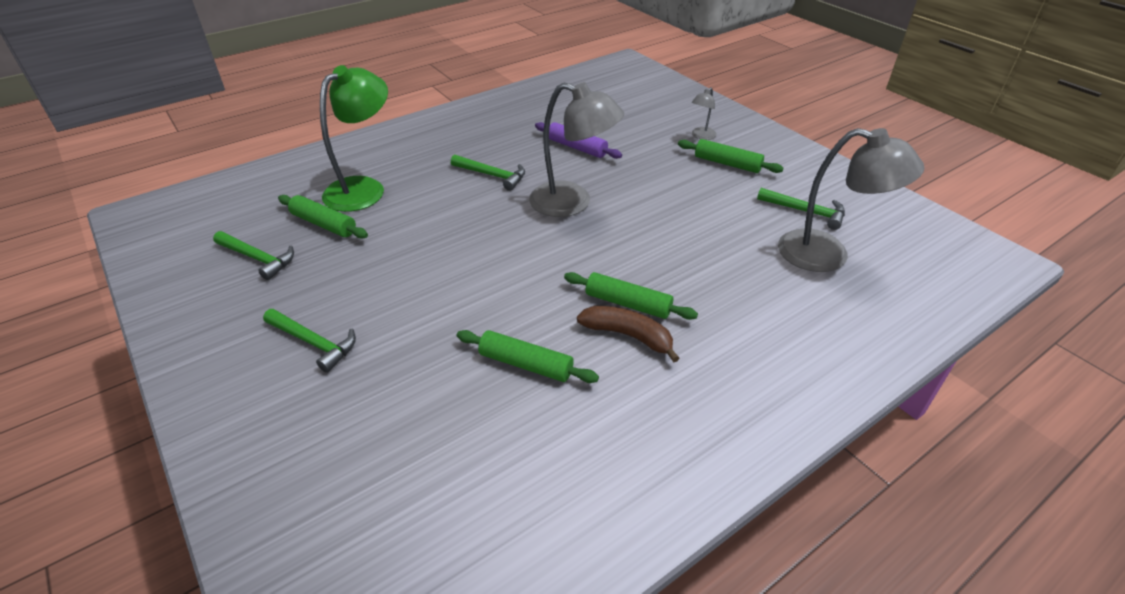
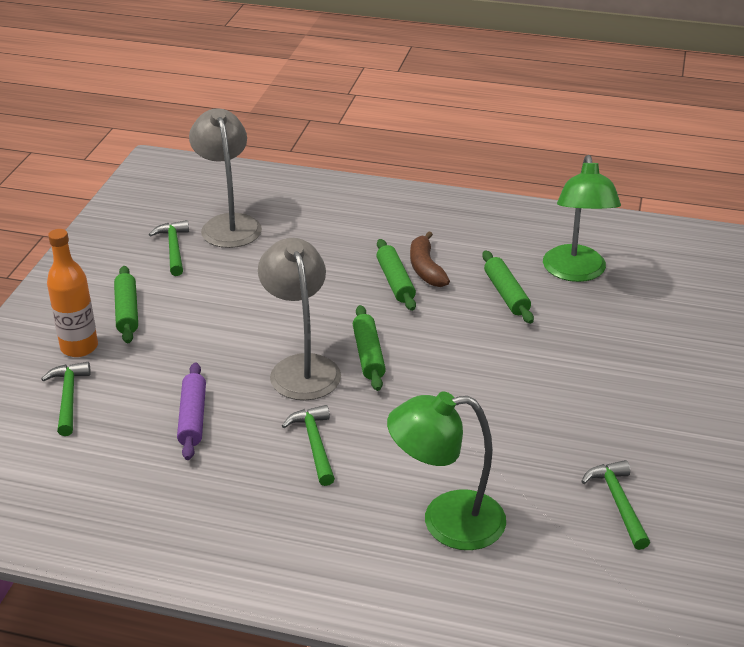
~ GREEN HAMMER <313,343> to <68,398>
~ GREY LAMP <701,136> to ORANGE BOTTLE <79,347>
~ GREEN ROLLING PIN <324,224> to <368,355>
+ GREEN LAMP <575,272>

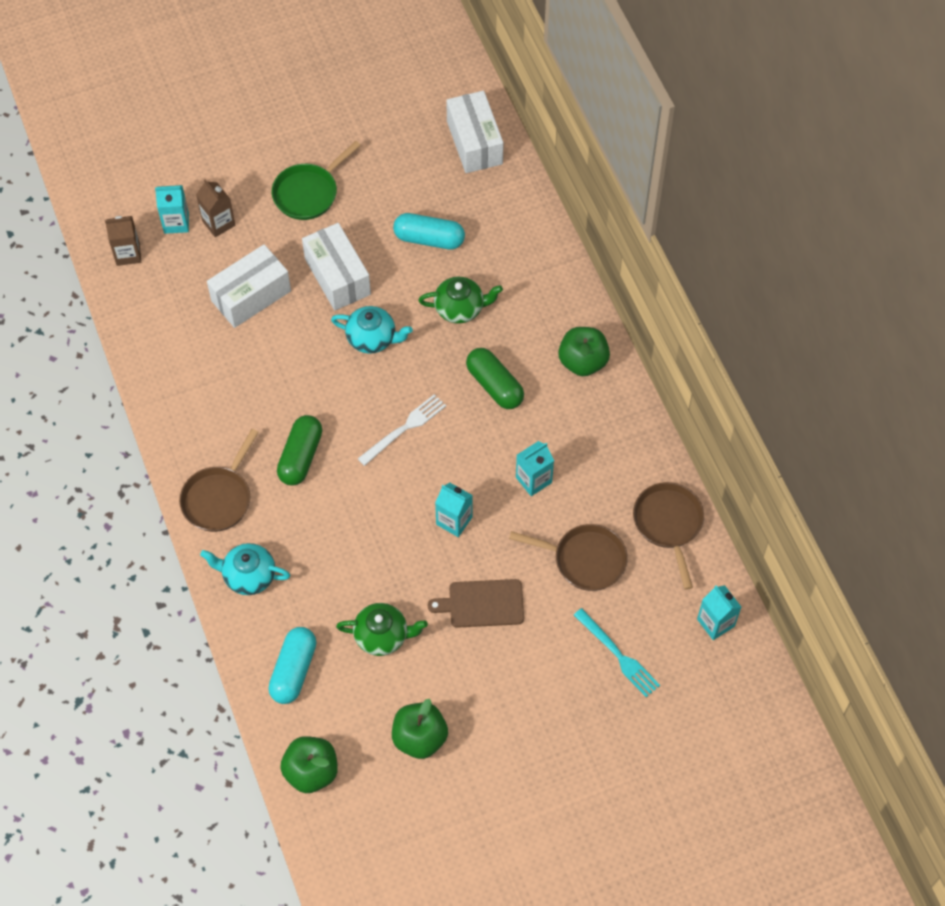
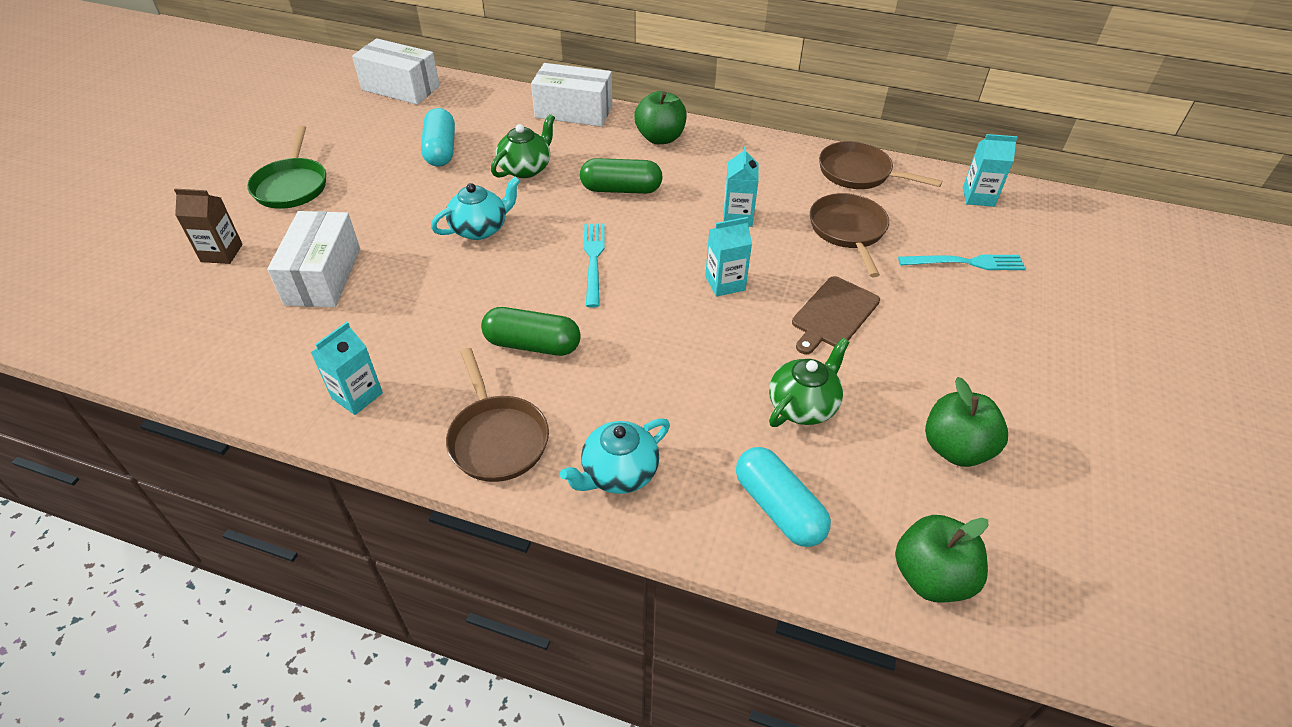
~ TURQUOISE CARTON <176,222> to <357,395>
~ TURQUOISE CAPSULE <429,239> = <441,150> 60 degrees counterclockwise
~ GREEN CAPSULE <300,457> = <532,345> 45 degrees counterclockwise
~ WHITE BOX <337,276> to <574,111>
~ WHITE FORK <404,429> to TURQUOISE FORK <593,260>
~ BROWN PAN <584,559> = <848,231> 60 degrees counterclockwise
- BROWN CARTON <128,254>

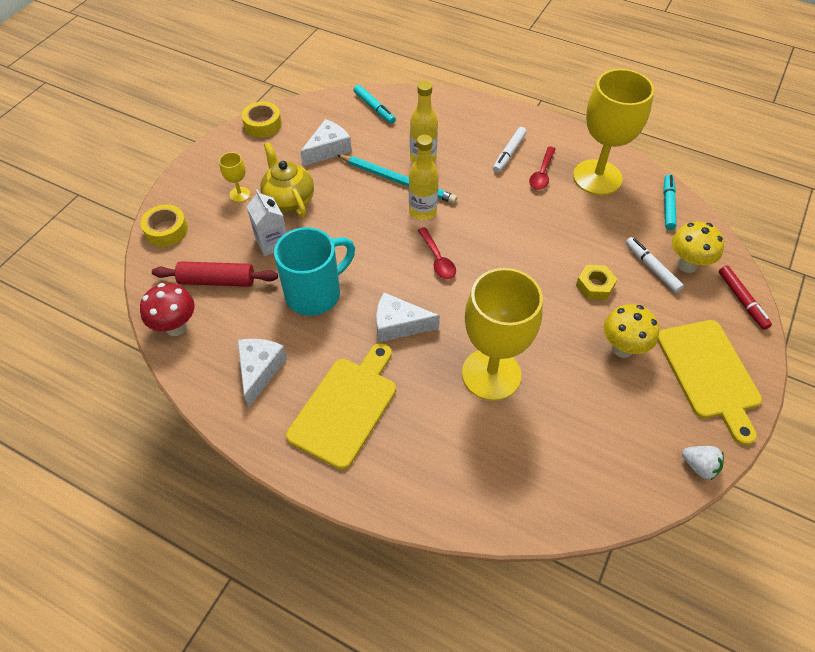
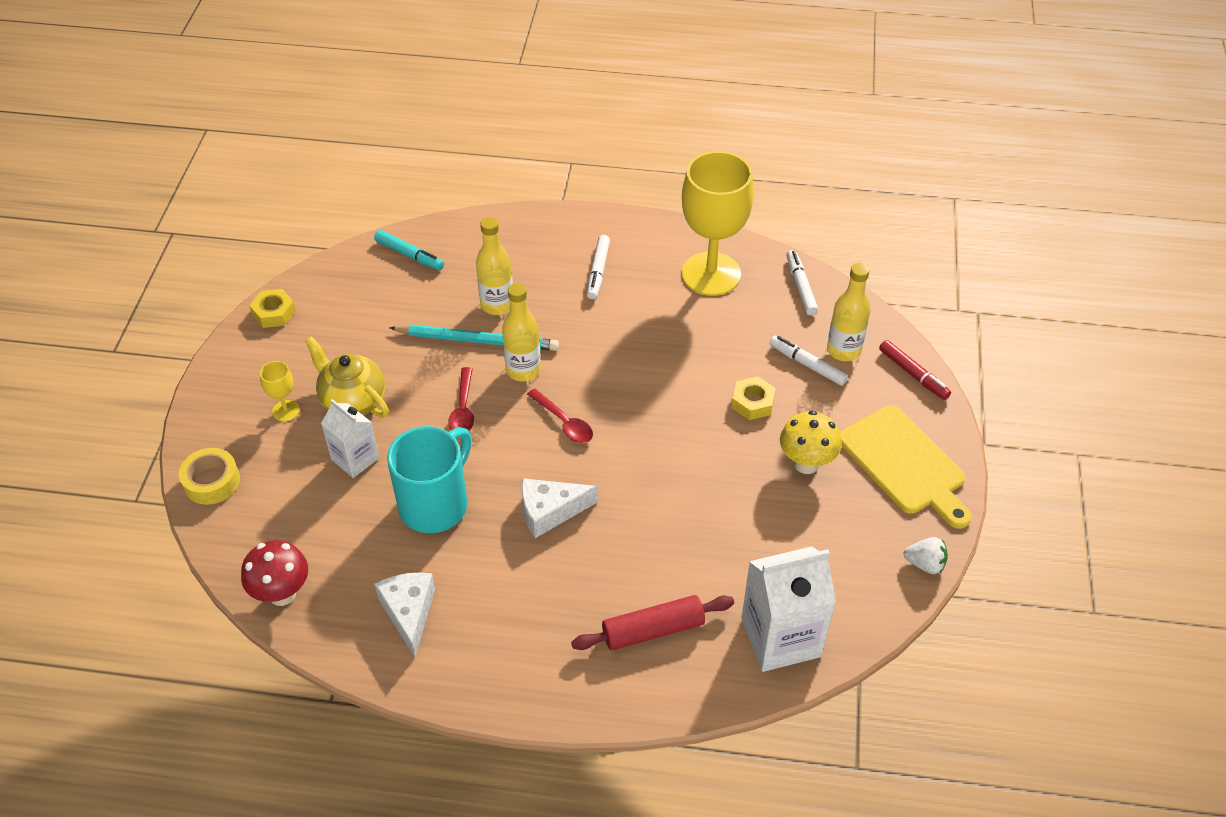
~ YELLOW TAPE <263,124> to YELLOW NUT <274,313>
~ RED SPOON <542,173> to <463,408>
~ RED ROLLING PIN <217,281> to <653,630>
+ WHITE CARTON <781,637>
~ TURQUOISE MARKER <668,205> to WHITE MARKER <801,287>
~ YELLOW MUSHROOM <687,265> to YELLOW BOTTLE <843,350>
- YELLOW CUTTING BOARD <346,407>
- WHITE CHEESE <328,149>
- YELLOW GOBLET <491,374>

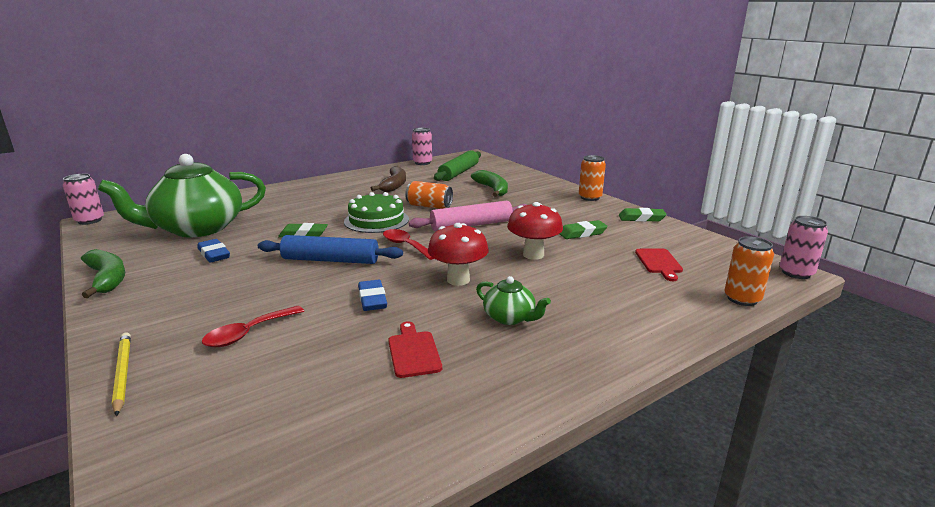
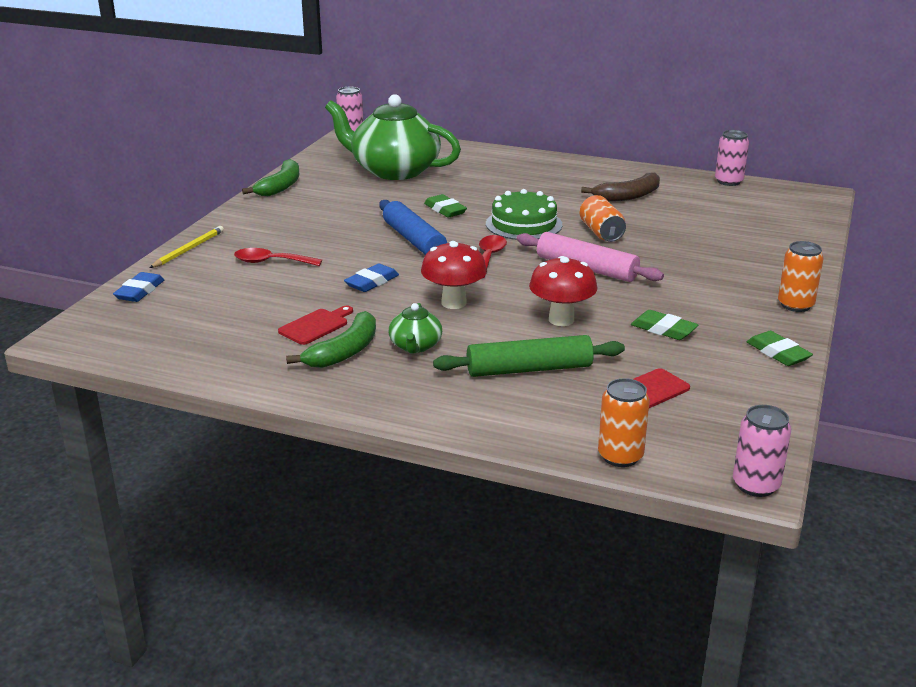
~ BLUE ERASER <214,254> to <140,291>
~ GREEN BANANA <492,189> to <344,351>
~ GREEN ROLLING PIN <459,173> to <529,369>

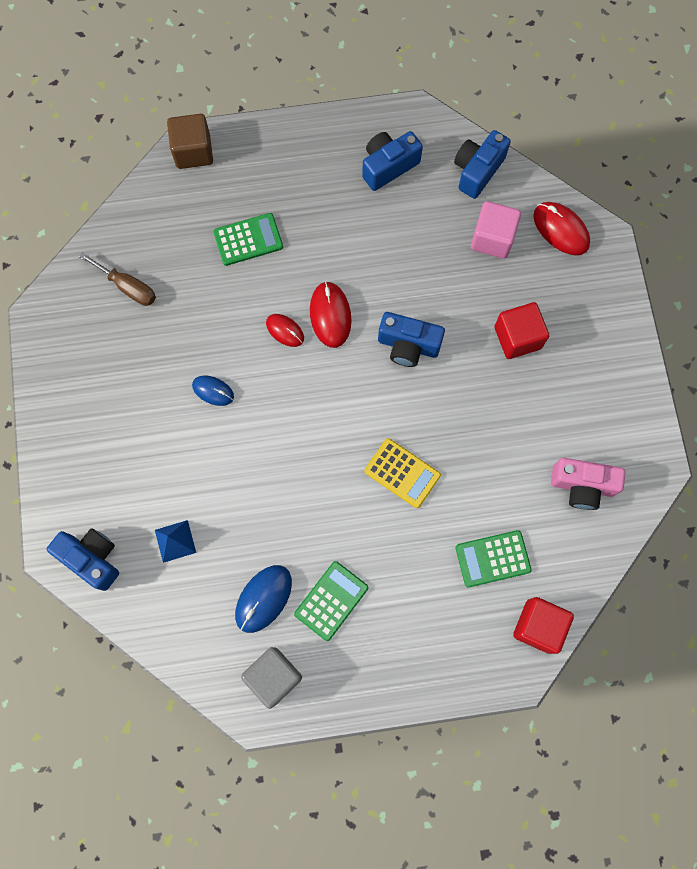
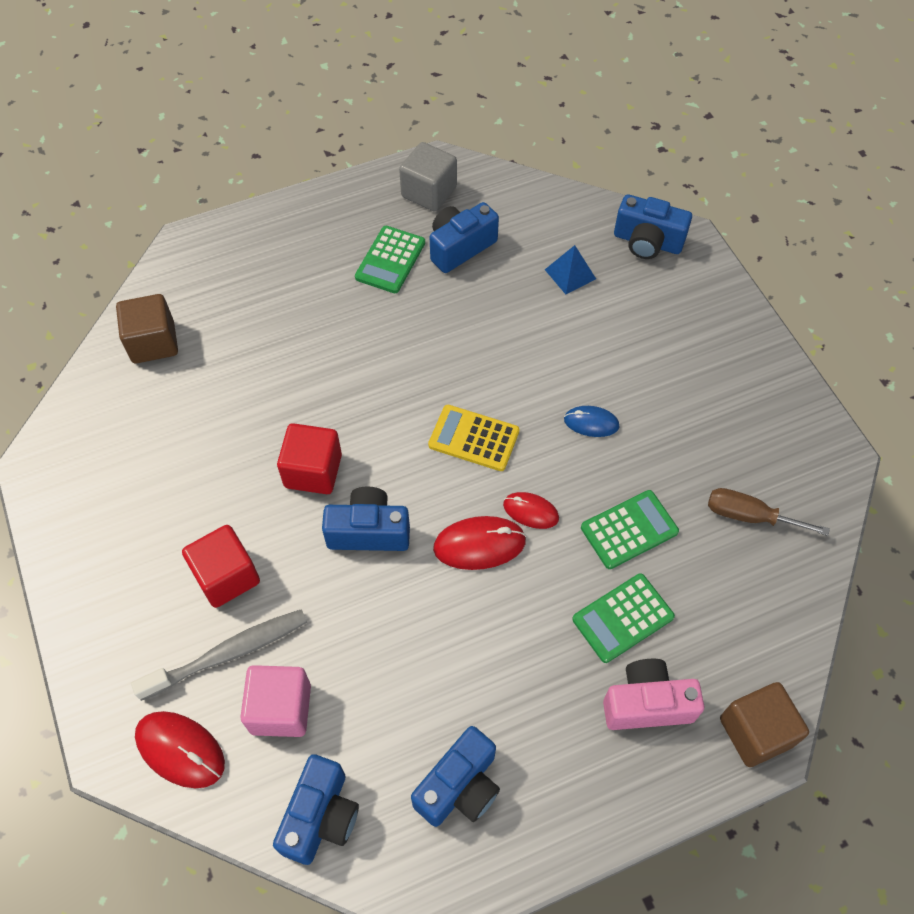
+ BROWN CUBE <153,342>
+ GREY TOOTHBRUSH <228,653>
~ RED CUBE <538,626> to <313,471>
~ YELLOW CALCULATOR <402,473> to <473,438>
~ BLUE MOUSE <263,598> to BLUE CAMERA <460,247>
~ RED MOUSE <330,315> = <479,544> 75 degrees counterclockwise
~ GREEN CALCULATOR <493,559> to <629,529>
~ PINK CAMERA <582,486> to <647,703>

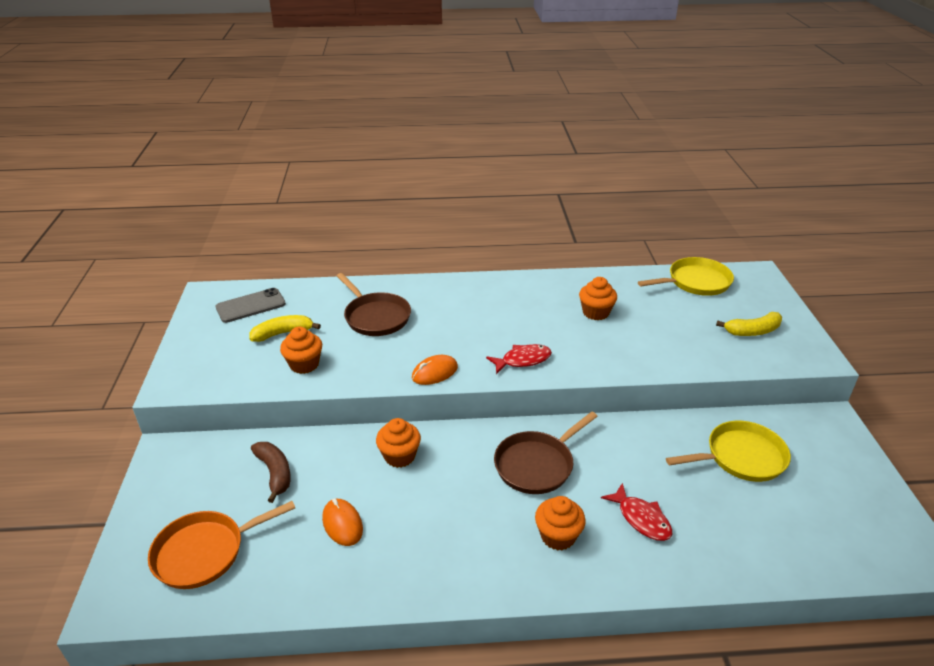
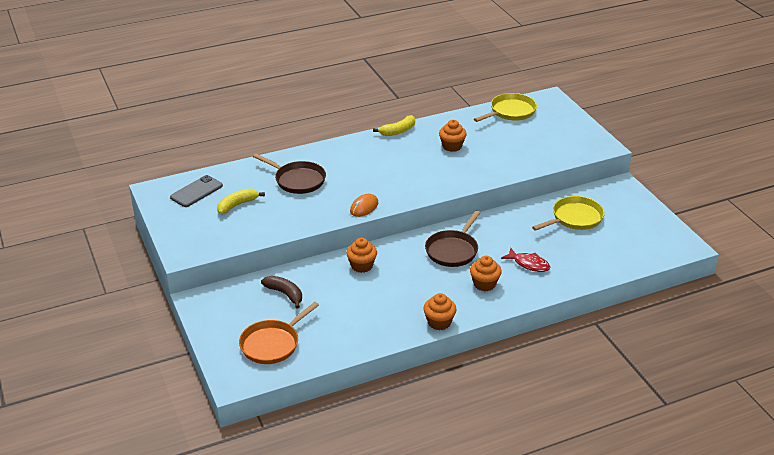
~ YELLOW BANANA <752,331> to <398,131>
~ ORANGE CUPCAKE <304,364> to <439,322>
- ORANGE MOUSE <342,524>
- RED FISH <523,360>

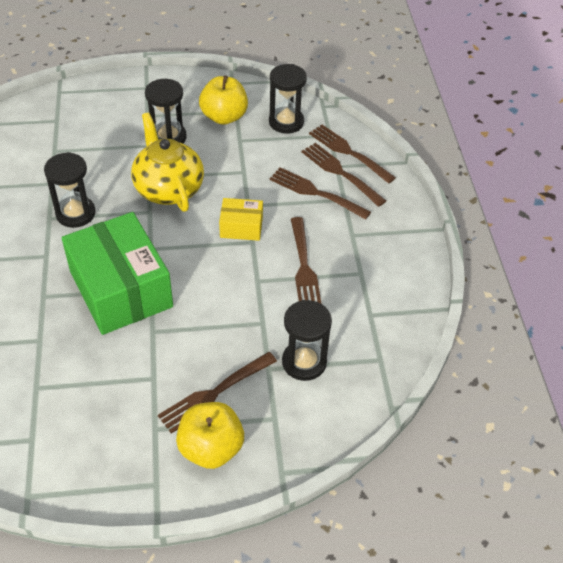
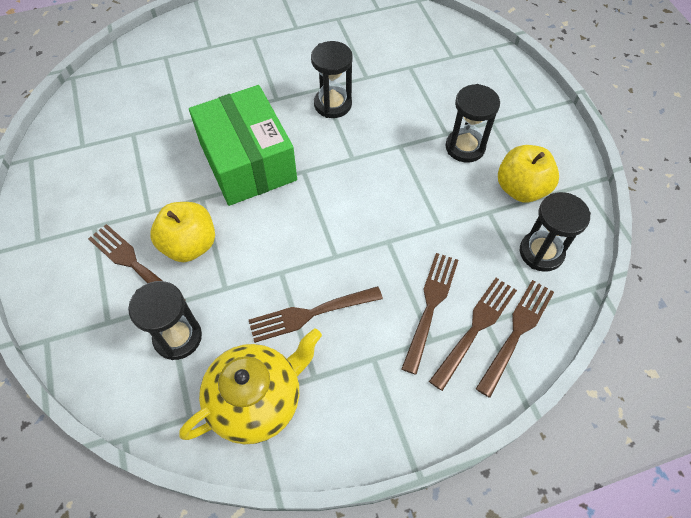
~ YELLOW APPLE <211,448> to <190,245>
~ YELLOW TEAPOT <168,189> to <257,400>
~ GREEN BOX <121,289> = <247,161> 75 degrees counterclockwise
- YELLOW BOX <241,227>

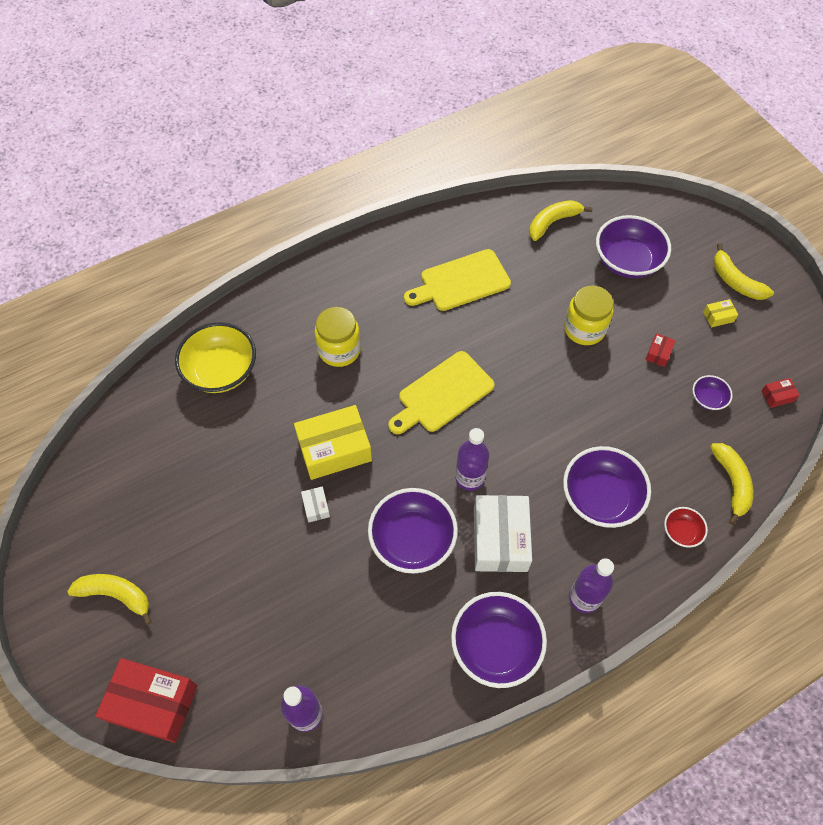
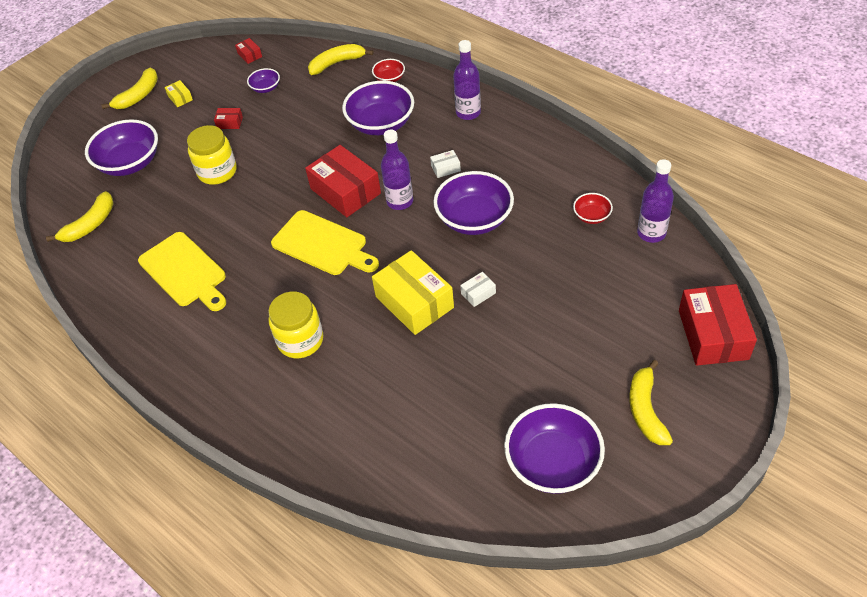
~ YELLOW BANANA <553,222> = <90,225> 90 degrees counterclockwise
+ RED BOX <345,191>
~ WHITE BOX <500,539> = <445,168> x0.43
~ PURPLE BOWL <495,646> to <553,463>
+ RED BOWL <591,216>
- YELLOW BOWL <221,370>

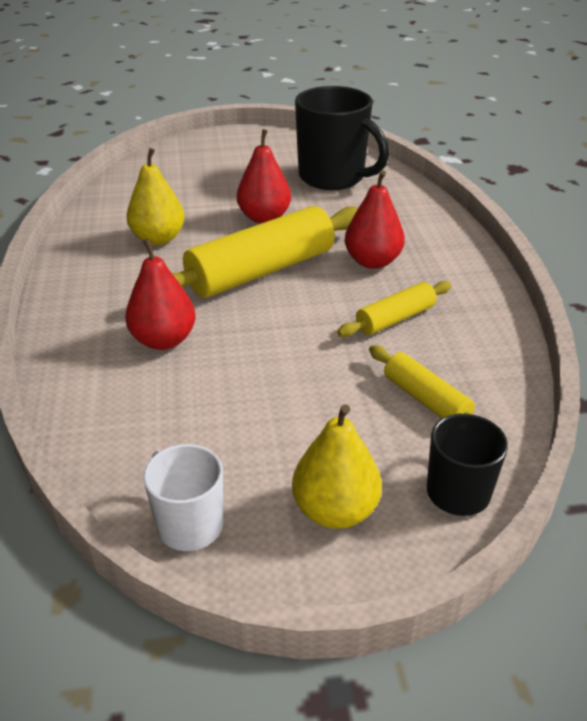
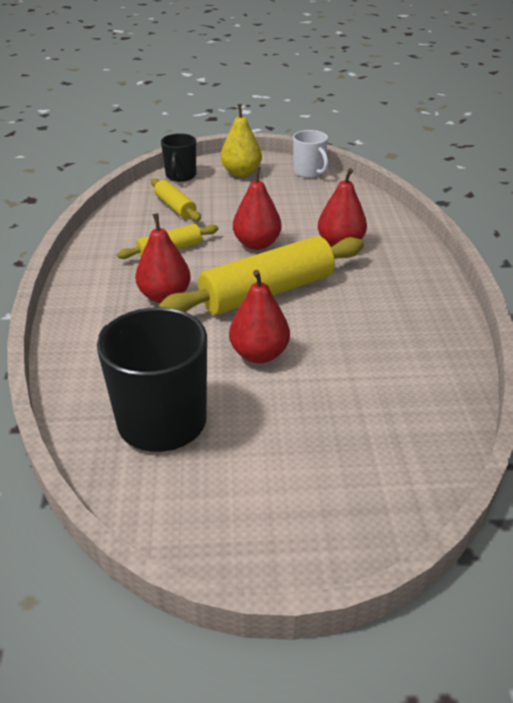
+ RED PEAR <257,244>
- YELLOW PEAR <158,239>

